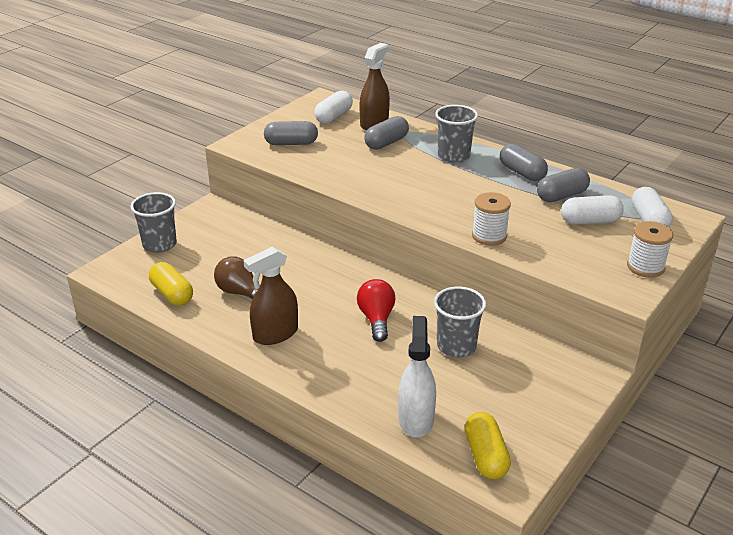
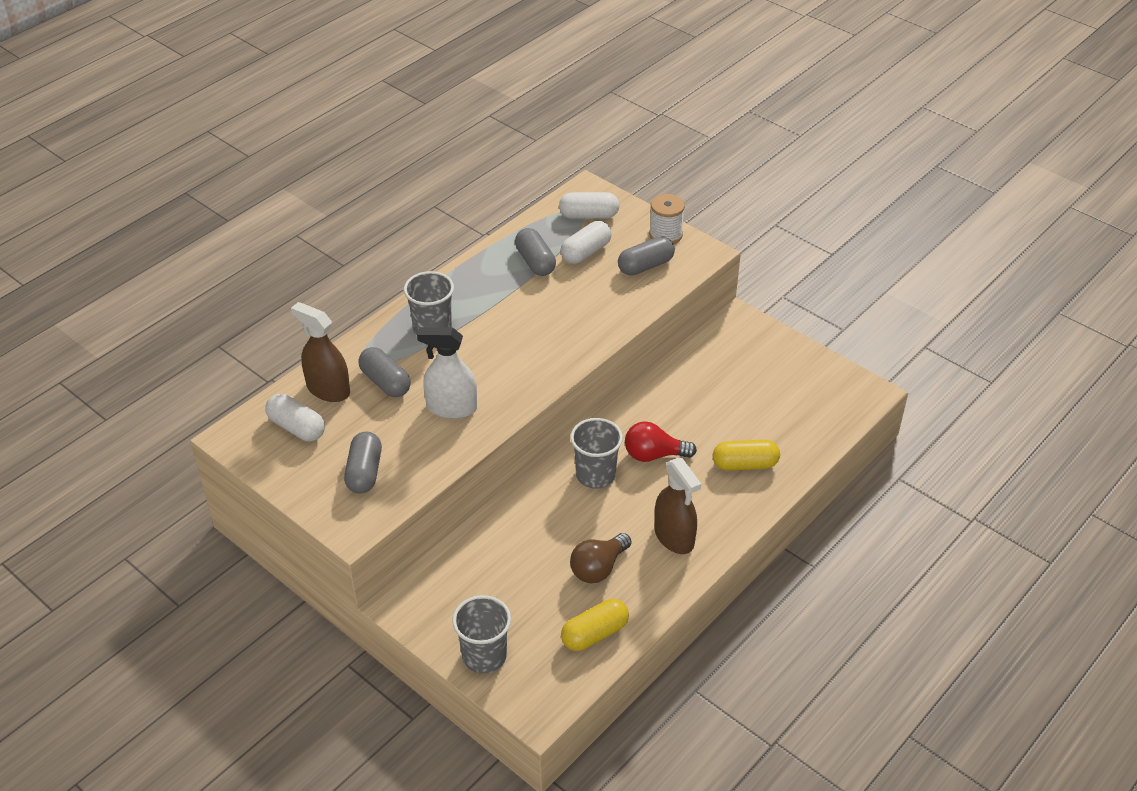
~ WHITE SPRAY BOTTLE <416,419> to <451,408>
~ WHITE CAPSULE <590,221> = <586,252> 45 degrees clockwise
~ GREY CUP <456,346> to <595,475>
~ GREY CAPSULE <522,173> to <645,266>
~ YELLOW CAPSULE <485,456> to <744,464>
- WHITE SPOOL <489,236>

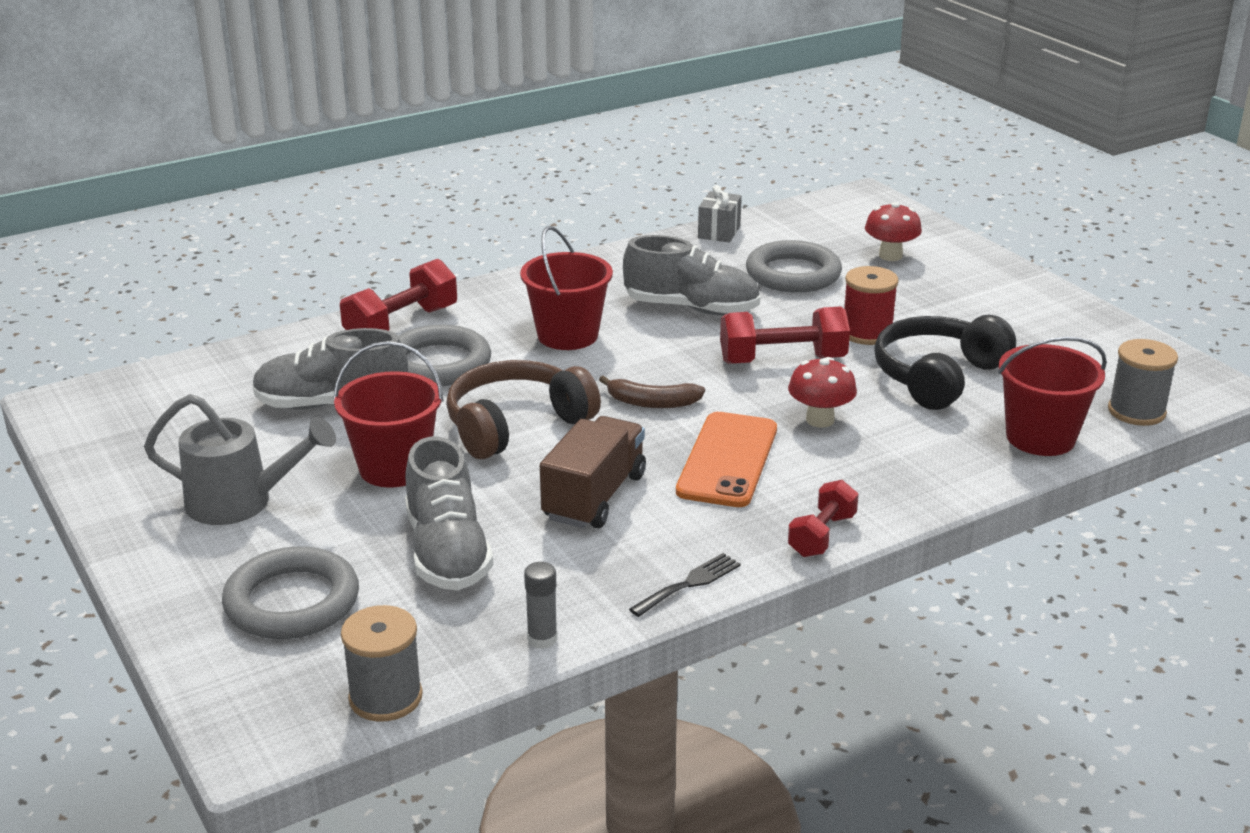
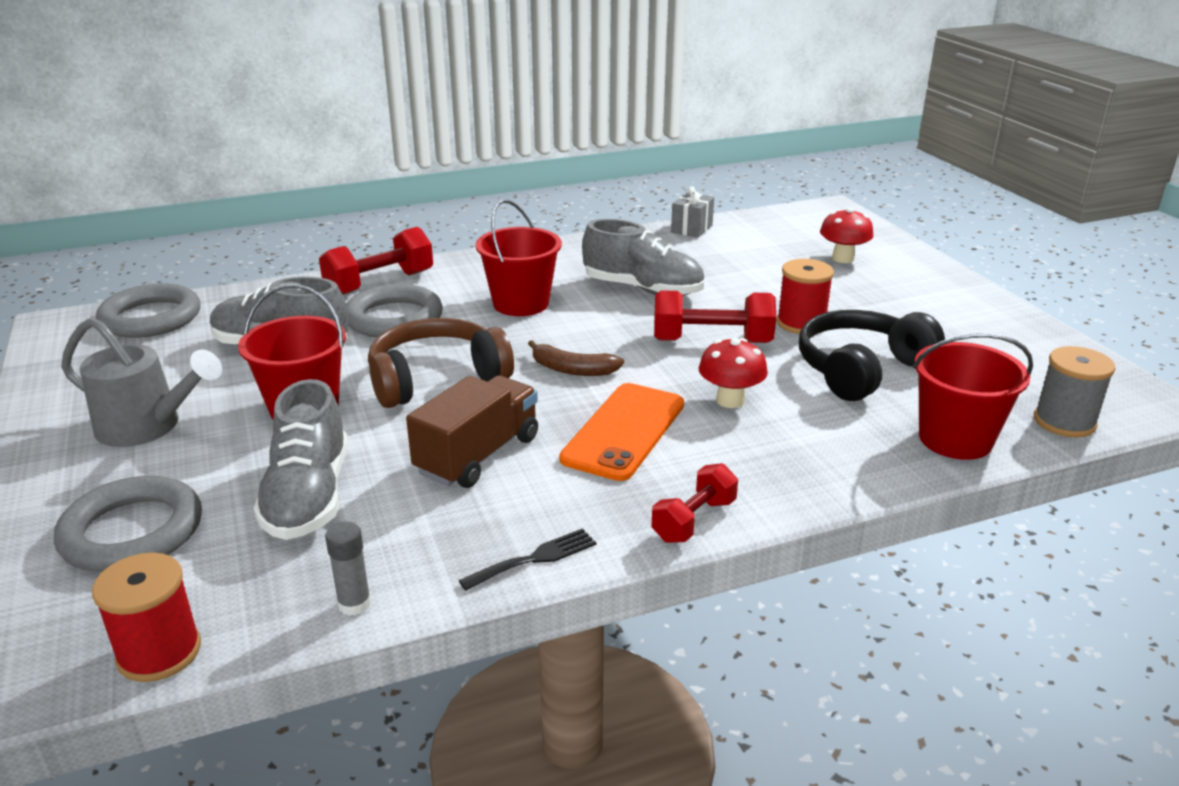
~ GREY SPOOL <385,697> to RED SPOOL <159,652>
~ GREY RING <793,274> to <151,318>

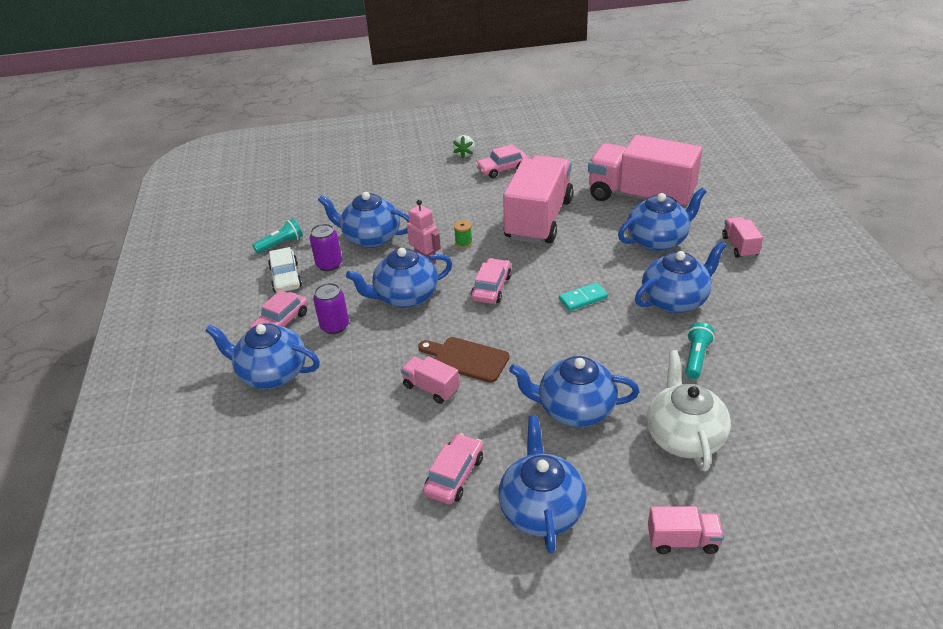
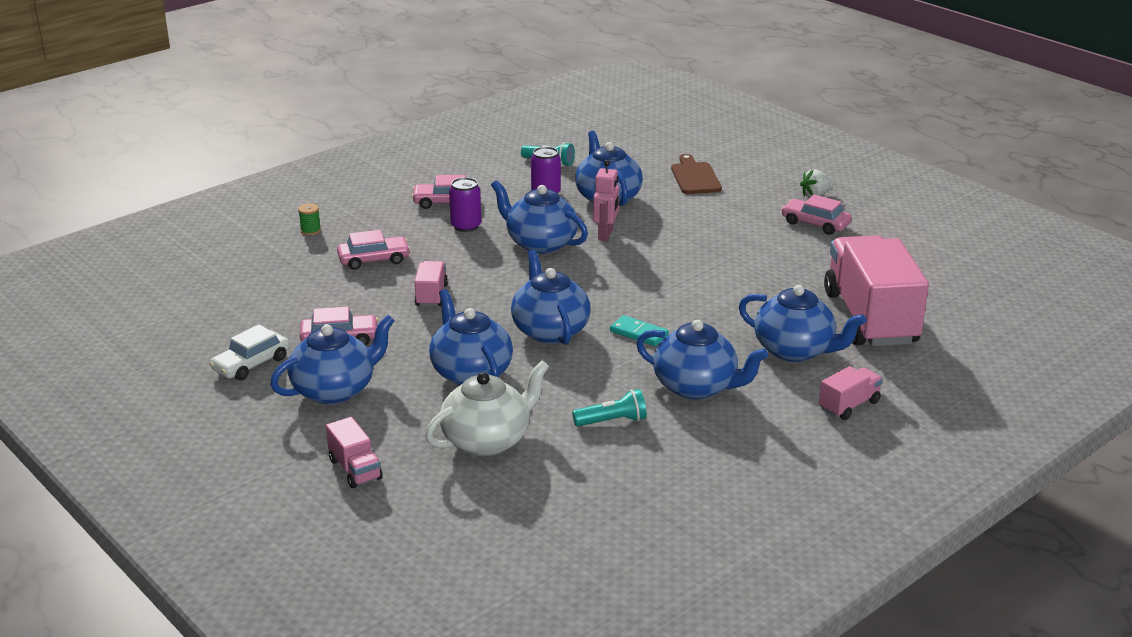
~ WHITE CAR <286,277> to <251,364>
~ GREEN SPOOL <463,243> to <310,230>
~ PINK CAR <491,288> to <374,260>
~ BLUE TEAPOT <272,373> to <550,330>
~ BROWN CUTTING BOARD <466,359> to <695,177>
- PINK TRUCK <539,219>

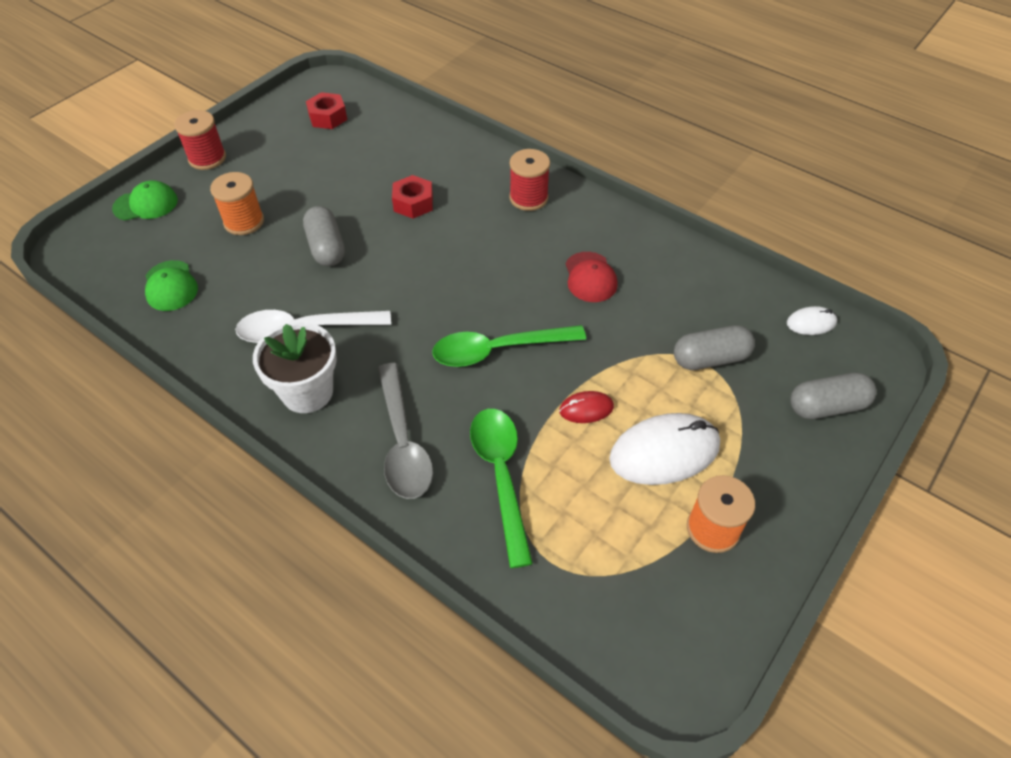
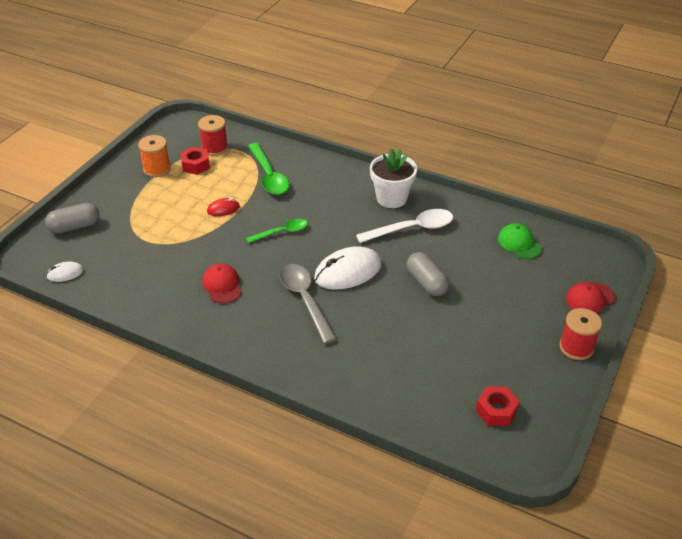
~ RED NUT <413,203> to <195,165>
~ RED SPOOL <528,198> to <214,148>
~ GREEN SPOON <498,350> = <282,232> x0.63
~ GREY SPOON <403,442> to <305,300>
~ WHITE MOUSE <664,452> to <348,272>
~ GREEN CAP <146,204> to RED CAP <590,298>
- ORANGE SPOOL <244,222>
- GREY CAPSULE <710,359>

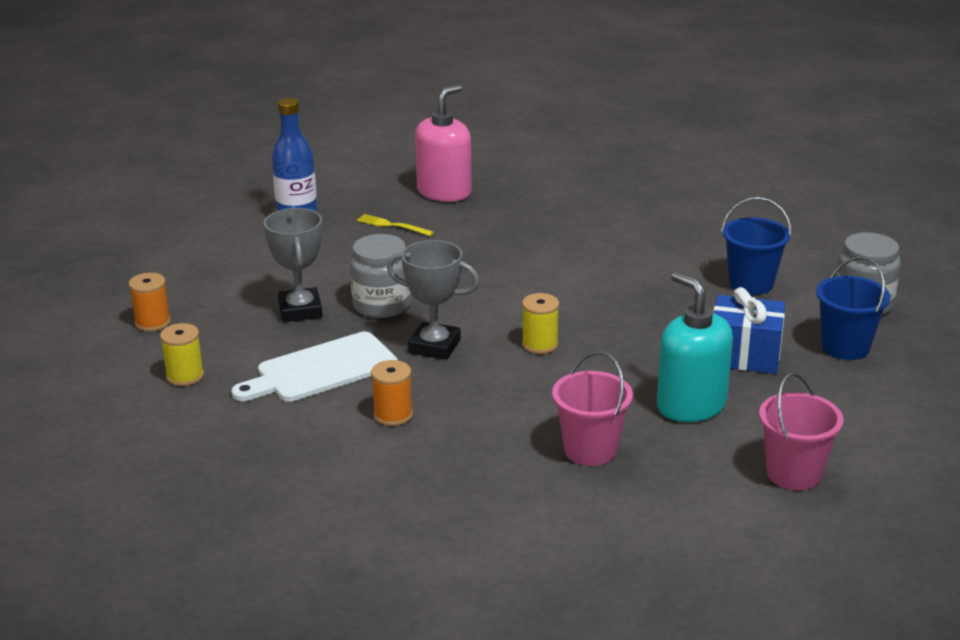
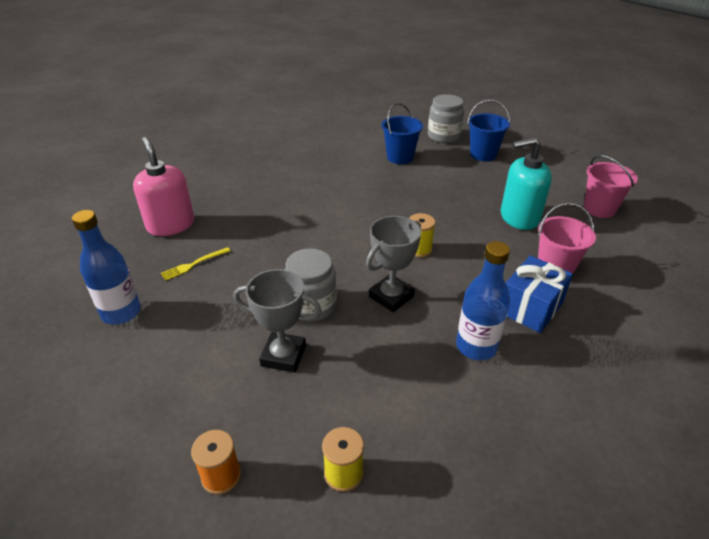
~ ORANGE SPOOL <393,415> to BLUE BOTTLE <476,346>
~ BLUE GIFT <744,355> to <530,308>
- WHITE CUTTING BOARD <321,370>

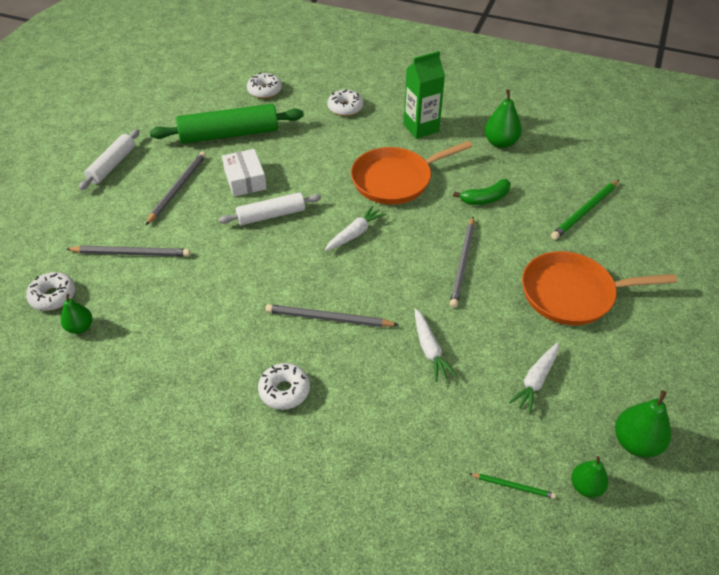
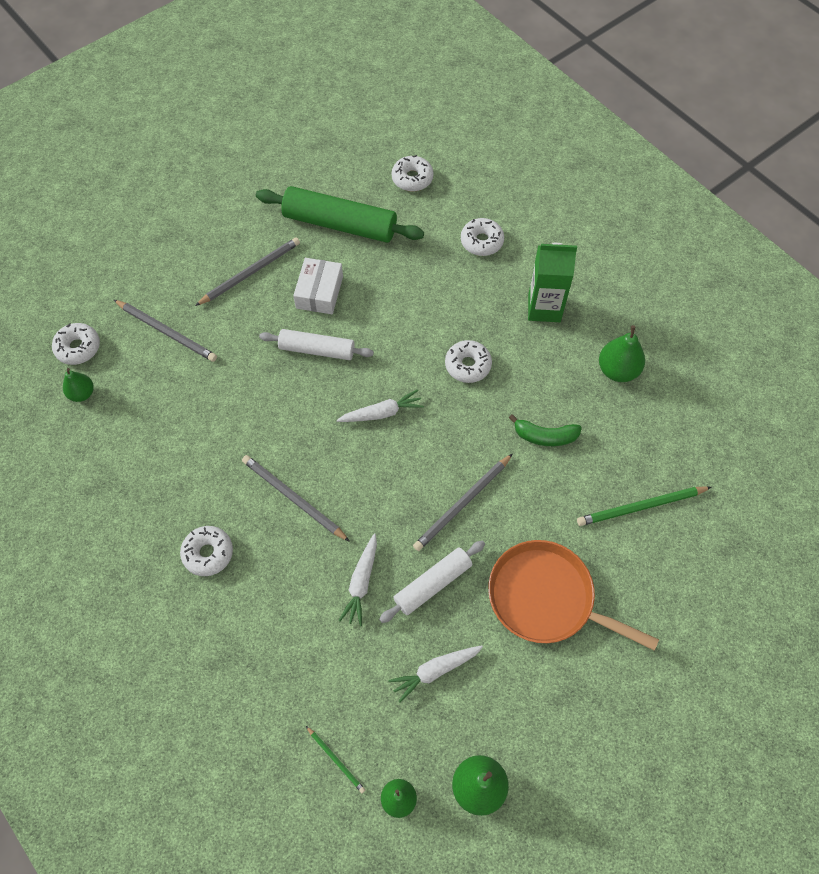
~ WHITE ROLLING PIN <112,165> to <432,584>
~ ORANGE PAN <395,180> to WHITE DONUT <468,365>

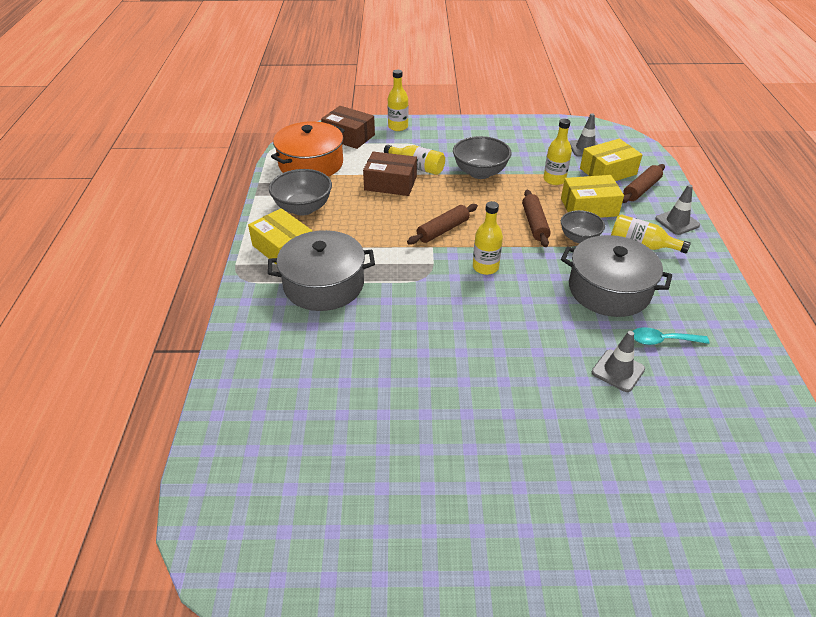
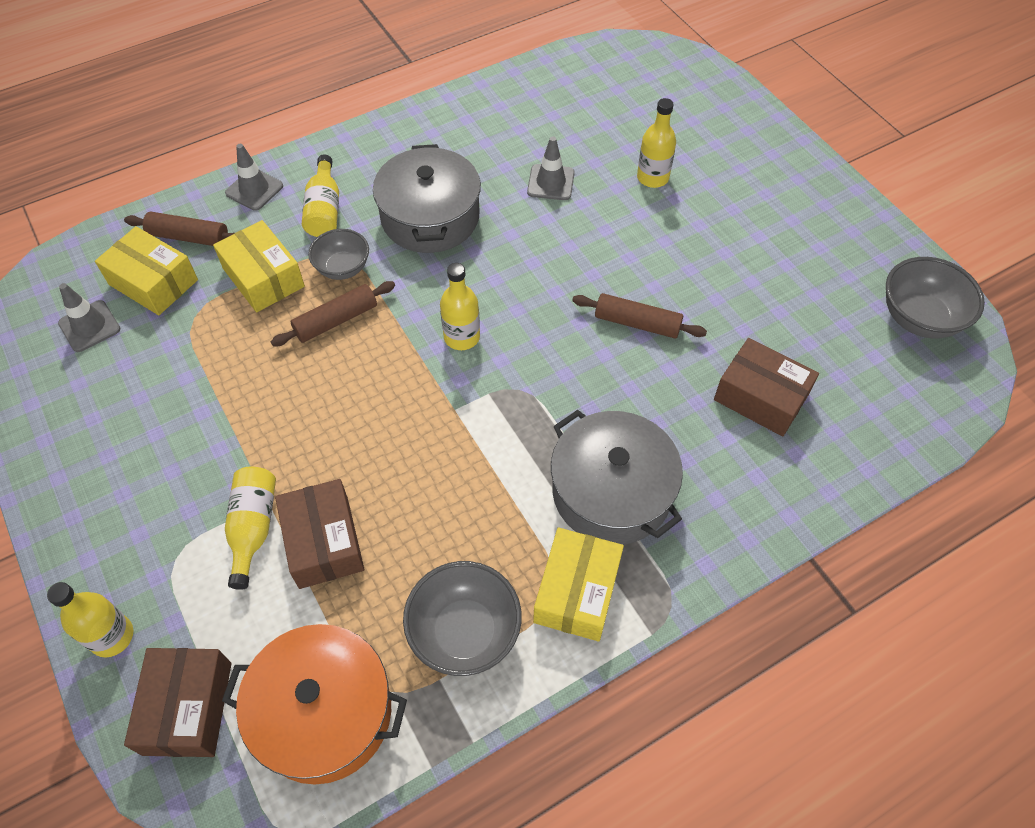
~ BROWN ROLLING PIN <443,230> to <637,323>
~ YELLOW BOTTLE <554,180> to <652,178>
+ BROWN BOX <760,397>
~ GREY BOWL <480,172> to <919,318>
- TURQUOISE SPOON <662,340>

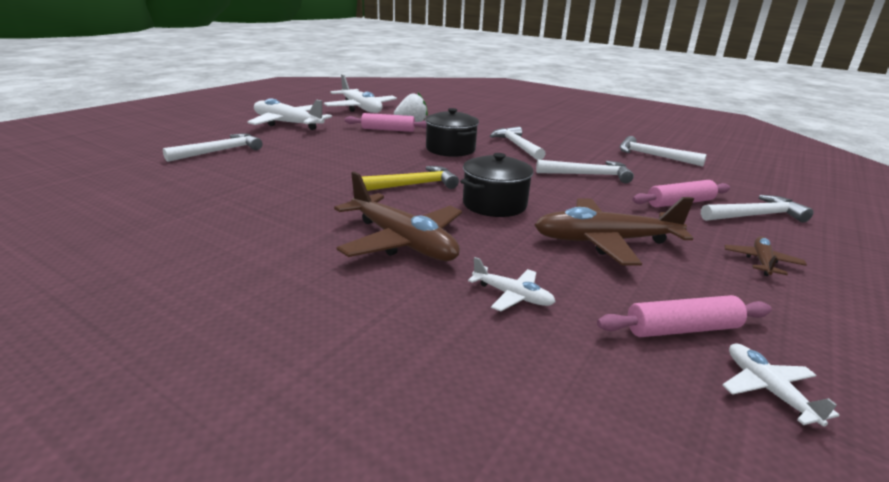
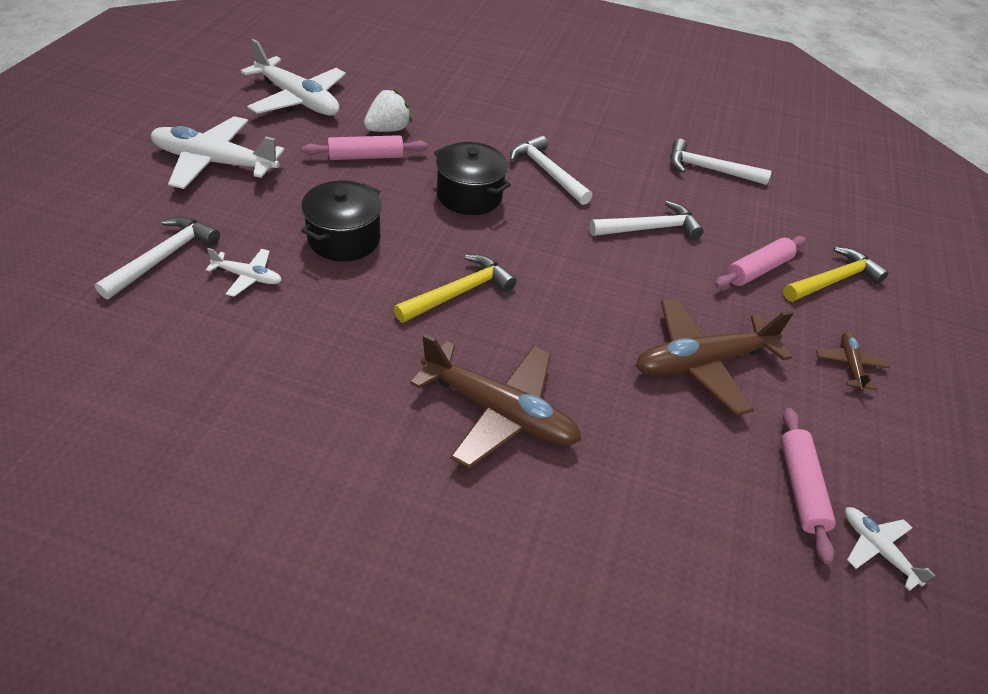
~ WHITE PLANE <512,296> to <248,277>
~ BLACK POT <494,204> to <344,239>
~ PINK ROLLING PIN <682,329> = <800,488> 60 degrees counterclockwise
~ WHITE HAMMER <755,215> to YELLOW HAMMER <833,280>

